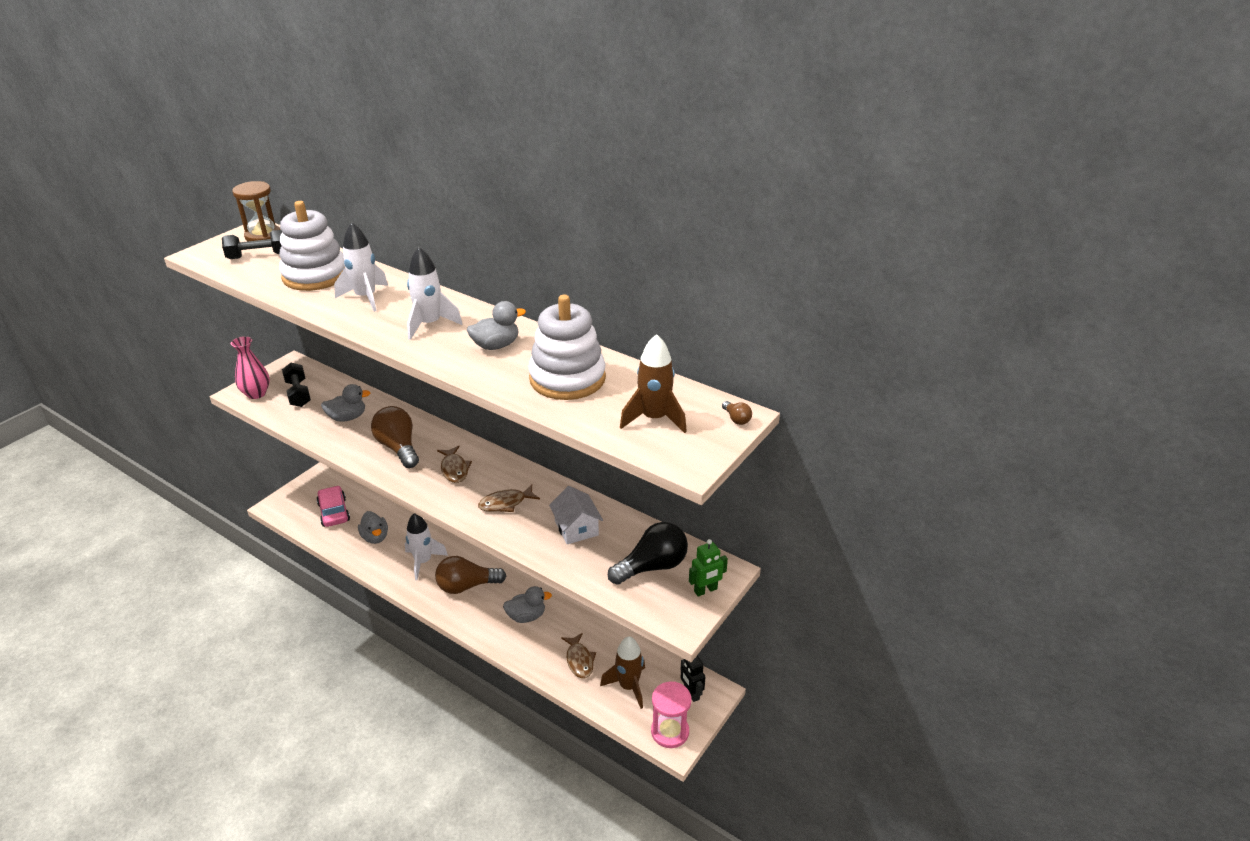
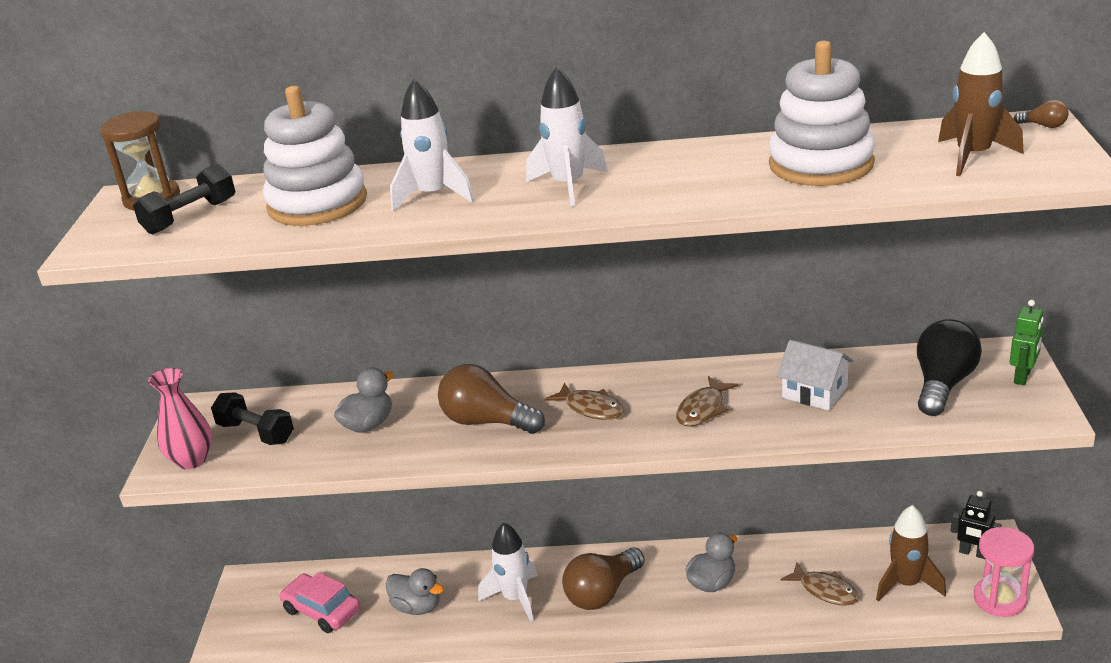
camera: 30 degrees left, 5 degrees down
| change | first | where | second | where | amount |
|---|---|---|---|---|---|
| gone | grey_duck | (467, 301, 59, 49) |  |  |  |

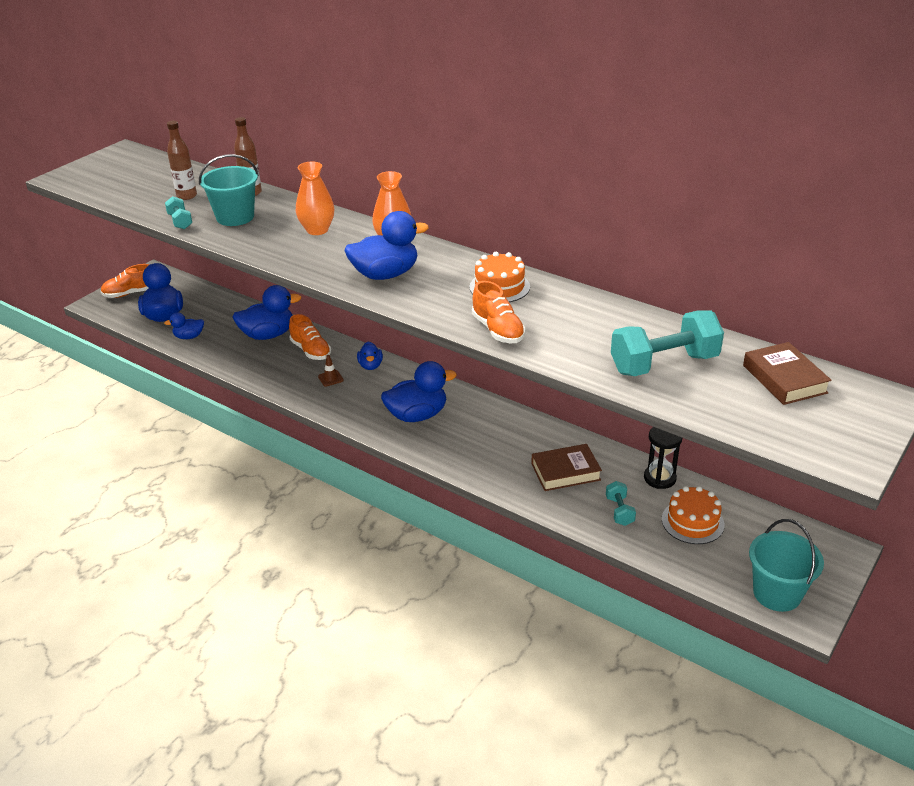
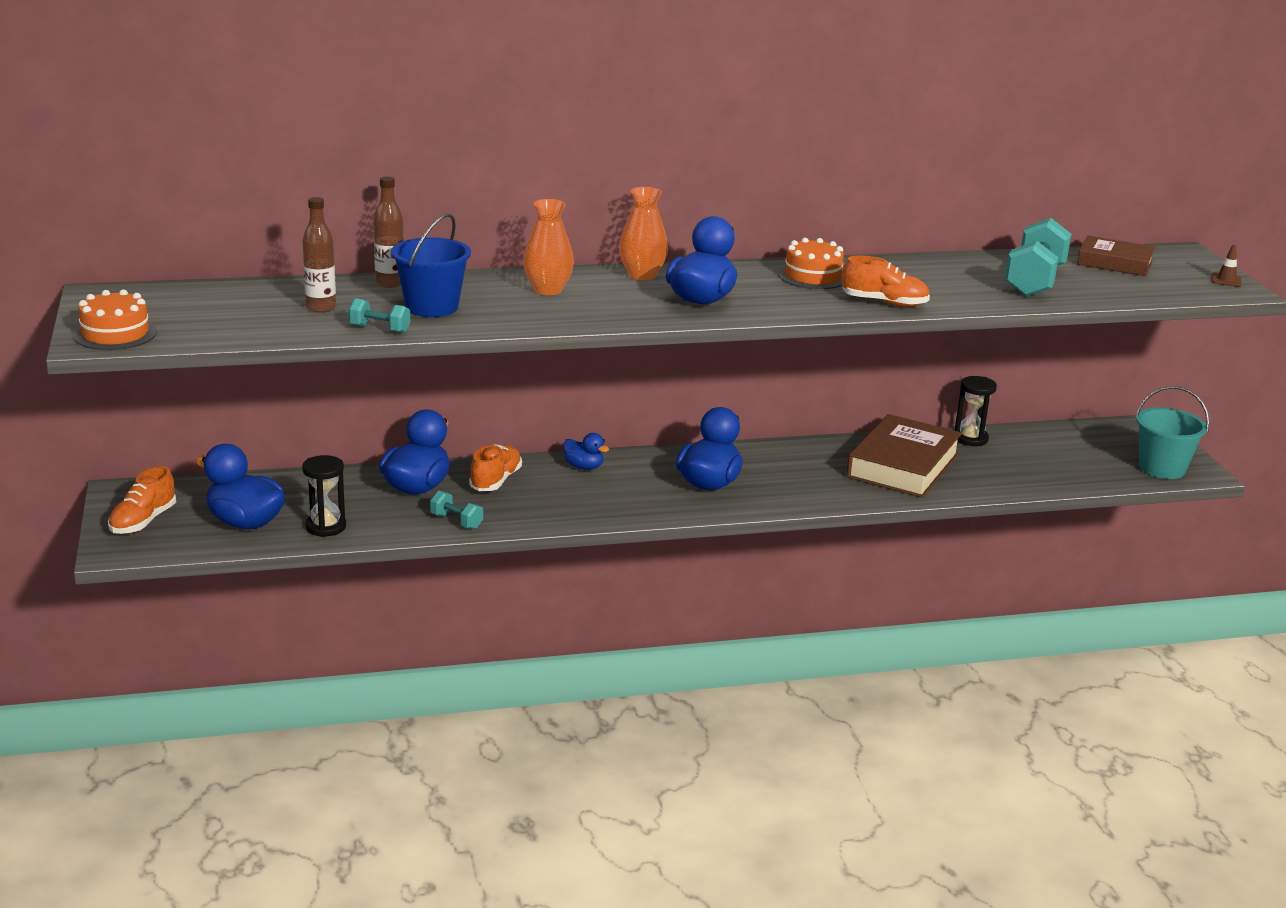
camera: 50 degrees left, 10 degrees down
| change | first | where | second | where | amount |
|---|---|---|---|---|---|
| repainted | turquoise_bucket | (199, 154, 59, 72) | blue_bucket | (391, 213, 80, 104) |  |
| swapped | blue_duck | (164, 312, 40, 27) | black_hourglass | (302, 455, 44, 82) |  |
| rotated | orange_shoe | (289, 314, 42, 46) |  | (469, 444, 53, 47) | 75 degrees counterclockwise |
| shifted | brown_traffic_cone | (318, 355, 26, 32) |  | (1212, 245, 30, 42) |  |
| scaled | brown_book | (531, 444, 71, 47) |  | (846, 414, 116, 84) | x1.65 |
| shifted | turquoise_dumbbell | (606, 481, 30, 45) |  | (430, 490, 53, 39) |  |
| shifted | orange_cake | (662, 486, 62, 58) |  | (74, 289, 83, 61) |  |

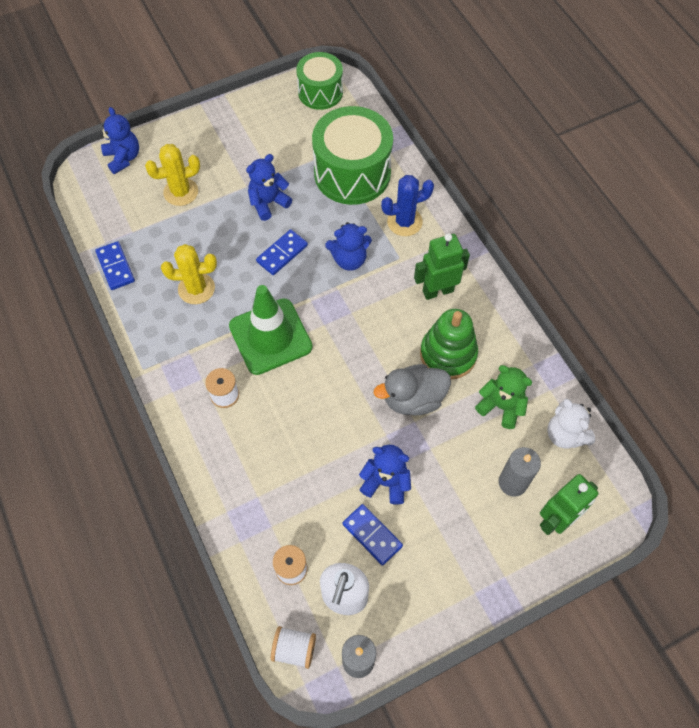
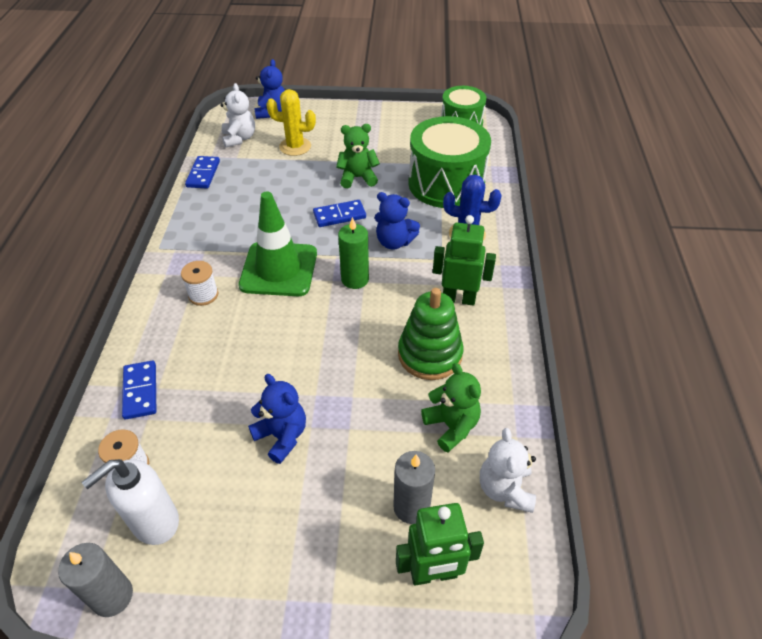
camera: 30 degrees right, 15 degrees down
| change | first | where | second | where | amount |
|---|---|---|---|---|---|
| repainted | blue_teddy_bear | (246, 154, 46, 67) | green_teddy_bear | (336, 124, 44, 64) |  |
| gone | yellow_cactus | (161, 244, 56, 60) |  |  |  |
| gone | grey_duck | (374, 364, 77, 51) |  |  |  |
| shifted | blue_domino | (342, 504, 61, 62) |  | (122, 361, 34, 59) |  |
| gone | white_spool | (271, 626, 45, 43) |  |  |  |
| new |  |  | white_teddy_bear | (220, 83, 35, 64) |  |
| new |  |  | green_candle | (338, 217, 31, 72) |  |

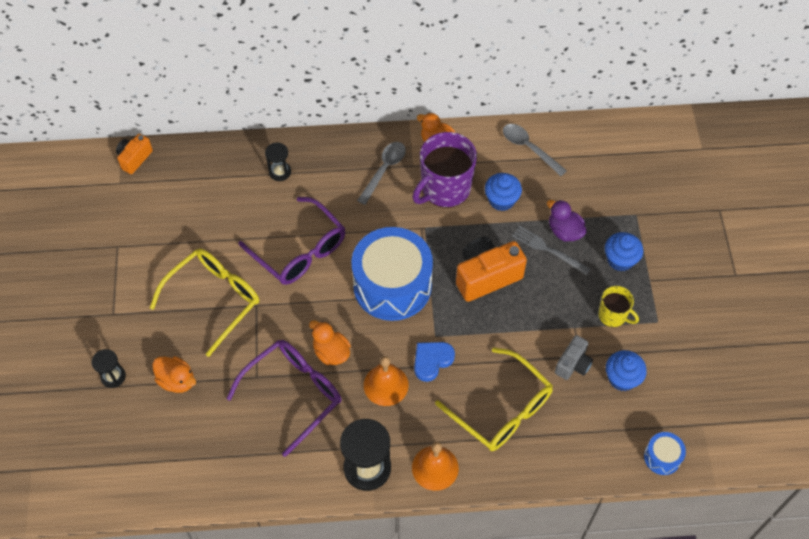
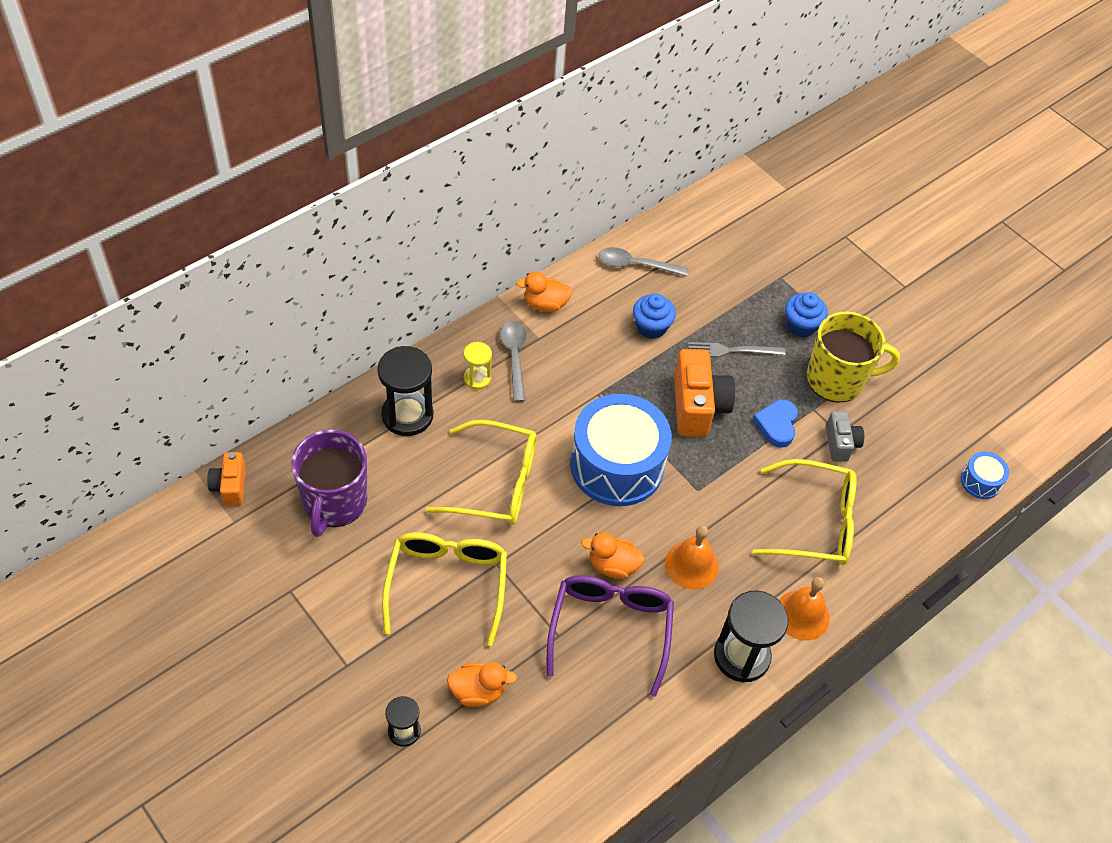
camera: 40 degrees left, 5 degrees down
| change | first | where | second | where | amount |
|---|---|---|---|---|---|
| shifted | purple_mug | (412, 132, 65, 76) |  | (291, 430, 76, 107) |  |
| scaled | black_hourglass | (265, 143, 26, 38) |  | (377, 346, 56, 90) | x1.83 |
| repainted | purple_glasses | (238, 197, 107, 88) | yellow_glasses | (425, 420, 112, 105) |  |
| gone | purple_duck | (547, 200, 40, 42) |  |  |  |
| rotated | orange_camera | (456, 237, 71, 65) |  | (674, 349, 61, 88) | 150 degrees clockwise |
| scaled | yellow_mug | (598, 286, 41, 41) |  | (807, 312, 93, 91) | x1.85 |
| shifted | blue_heart | (414, 342, 41, 40) |  | (753, 400, 45, 48) |  |
| gone | blue_cupcake | (606, 350, 41, 41) |  |  |  |
| new |  |  | yellow_hourglass | (464, 342, 28, 48) |  |

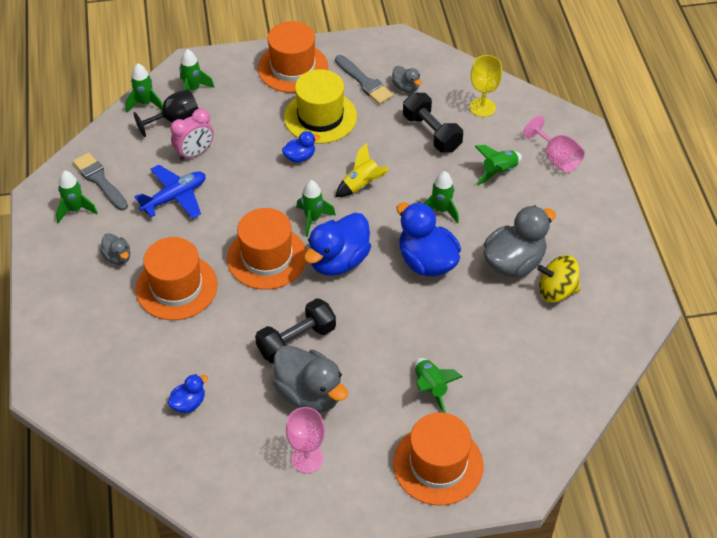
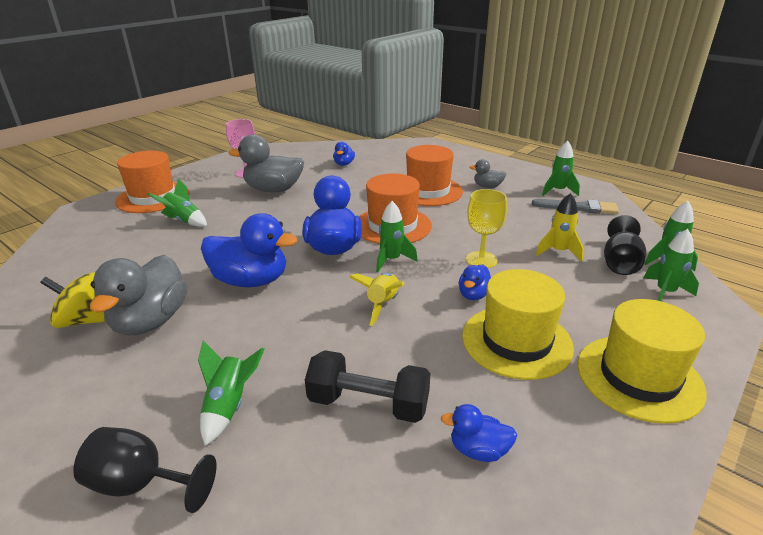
camera: 140 degrees right, 20 degrees down
| change | first | where | second | where | amount |
|---|---|---|---|---|---|
| repainted | orange_hat | (258, 21, 70, 72) | yellow_hat | (578, 299, 129, 125) |  |
| gone | grey_brush | (335, 55, 58, 49) |  |  |  |
| shifted | yellow_goblet | (470, 55, 32, 62) |  | (466, 189, 41, 79) |  |
| repainted | grey_duck | (392, 66, 30, 27) | blue_duck | (441, 404, 76, 58) |  |
| swapped | pink_clock | (170, 108, 44, 53) | yellow_rocket | (535, 193, 49, 69) |  |
| repainted | pink_goblet | (523, 115, 62, 57) | black_goblet | (73, 427, 144, 86) |  |
| gone | blue_plane | (134, 165, 72, 54) |  |  |  |
| gone | green_rocket | (423, 171, 36, 53) |  |  |  |
| rotated | yellow_spinning_top | (537, 255, 43, 48) |  | (40, 272, 65, 56) | 135 degrees counterclockwise |
| gone | black_dumbbell | (255, 298, 81, 65) |  |  |  |

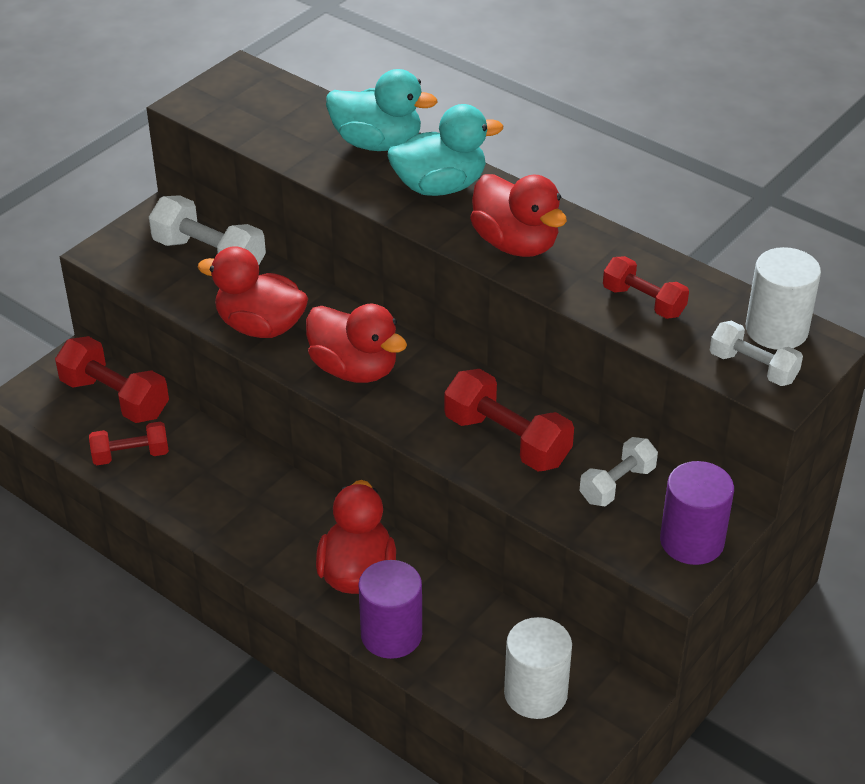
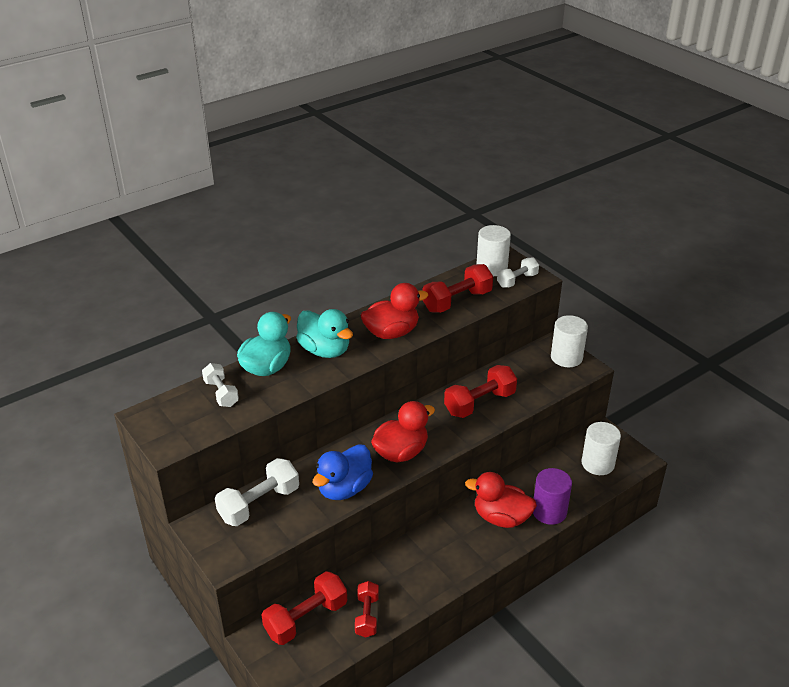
camera: 75 degrees left, 5 degrees down
| change | first | where | second | where | amount |
|---|---|---|---|---|---|
| rotated | turquoise_duck | (388, 104, 115, 92) |  | (296, 309, 57, 49) | 135 degrees clockwise |
| repainted | red_duck | (197, 246, 112, 92) | blue_duck | (313, 444, 60, 56) |  |
| scaled | red_dumbbell | (603, 256, 86, 63) |  | (422, 264, 71, 49) | x1.58 |
| shifted | white_dumbbell | (579, 437, 79, 69) |  | (202, 363, 37, 44) |  |
| repainted | purple_cylinder | (660, 461, 74, 104) | white_cylinder | (551, 315, 37, 52) |  |

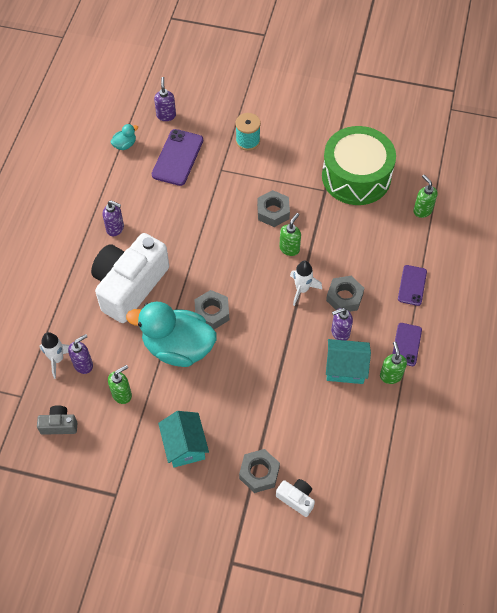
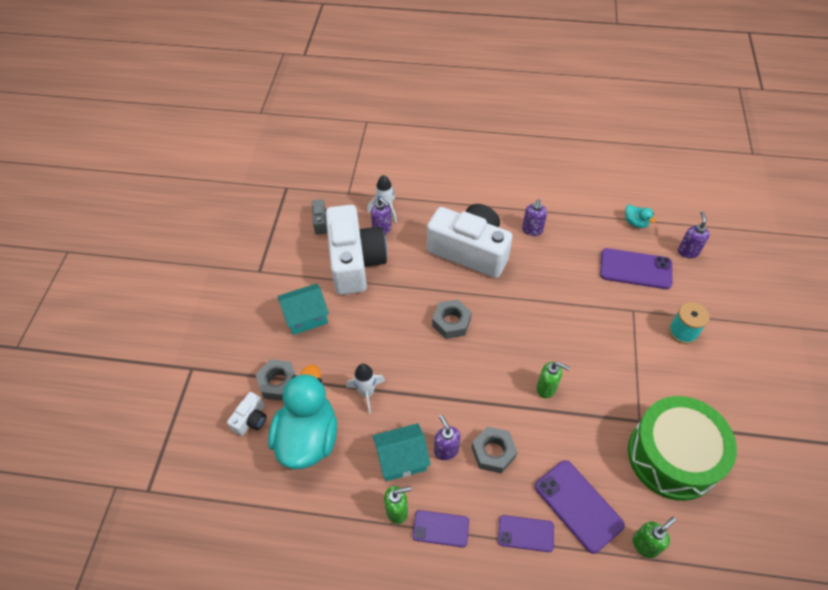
camera: 85 degrees right, 5 degrees down
| change | first | where | second | where | amount |
|---|---|---|---|---|---|
| rotated | purple_soap_dispenser | (154, 77, 22, 44) |  | (678, 211, 32, 47) | 75 degrees counterclockwise |
| gone | grey_nut | (257, 190, 33, 37) |  |  |  |
| shifted | white_rocket | (290, 261, 32, 45) |  | (346, 363, 39, 51) |  |
| shifted | turquoise_duck | (126, 302, 91, 65) |  | (268, 365, 69, 104) |  |
| rotated | turquoise_house | (326, 339, 45, 45) |  | (373, 423, 58, 58) | 75 degrees clockwise |
| swapped | green_soap_dispenser | (108, 365, 24, 39) | white_camera | (326, 205, 61, 90) |  |
| new |  |  | purple_phone | (535, 460, 90, 94) |  |

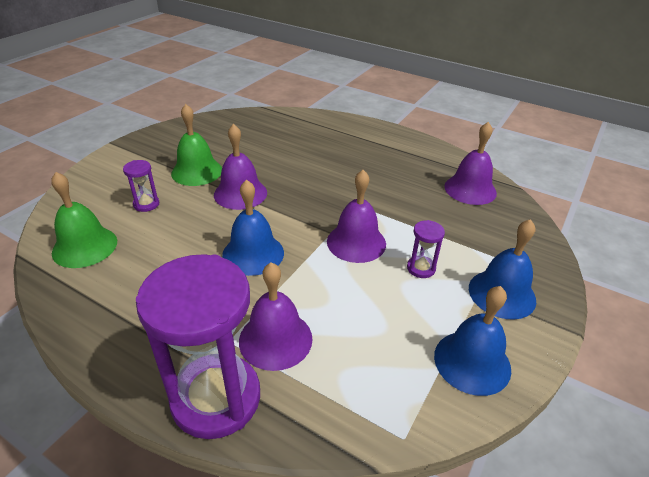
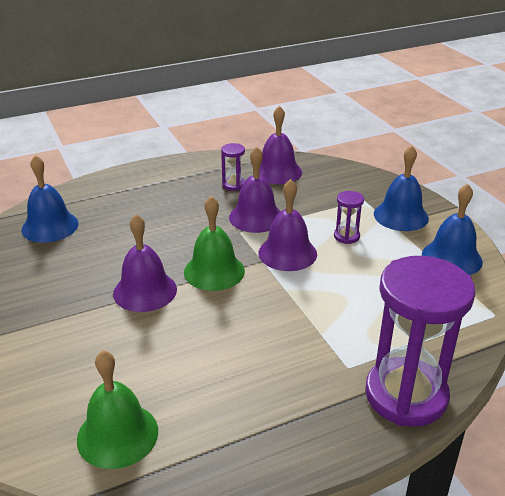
camera: 55 degrees left, 5 degrees down
| change | first | where | second | where | amount |
|---|---|---|---|---|---|
| shifted | green_bell | (171, 104, 51, 82) |  | (184, 196, 61, 95) |  |
| shifted | purple_hourglass | (123, 160, 36, 52) |  | (221, 143, 24, 48) |  |
| shifted | blue_bell | (222, 179, 62, 97) |  | (21, 155, 58, 88) |  |
| shifted | purple_bell | (239, 262, 74, 109) |  | (229, 146, 52, 87) |  |

